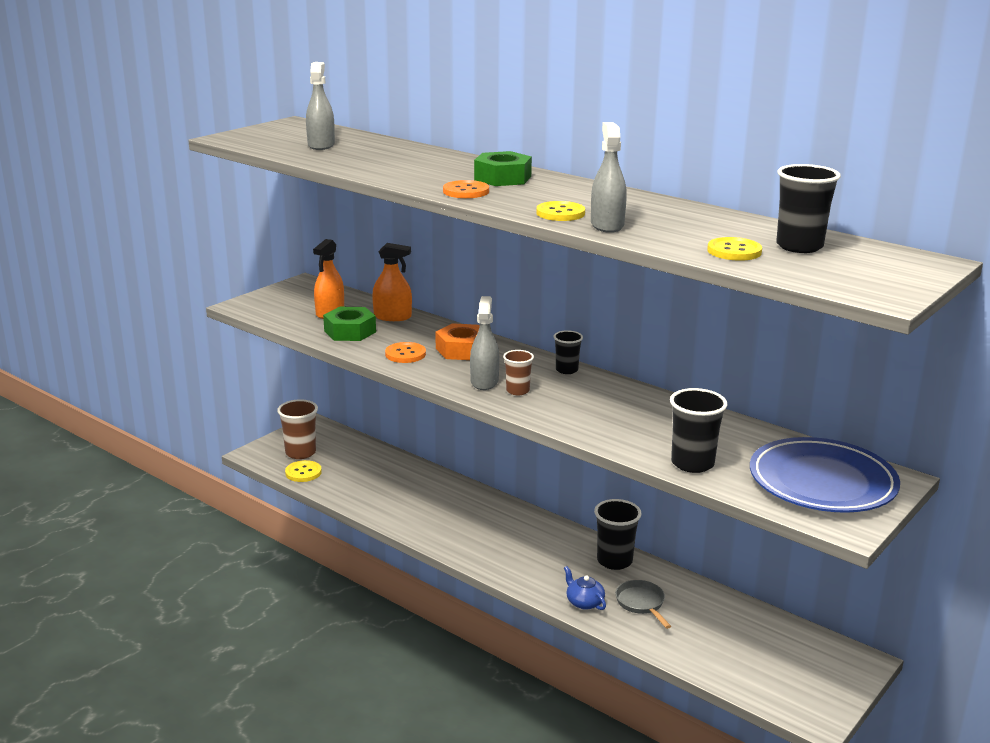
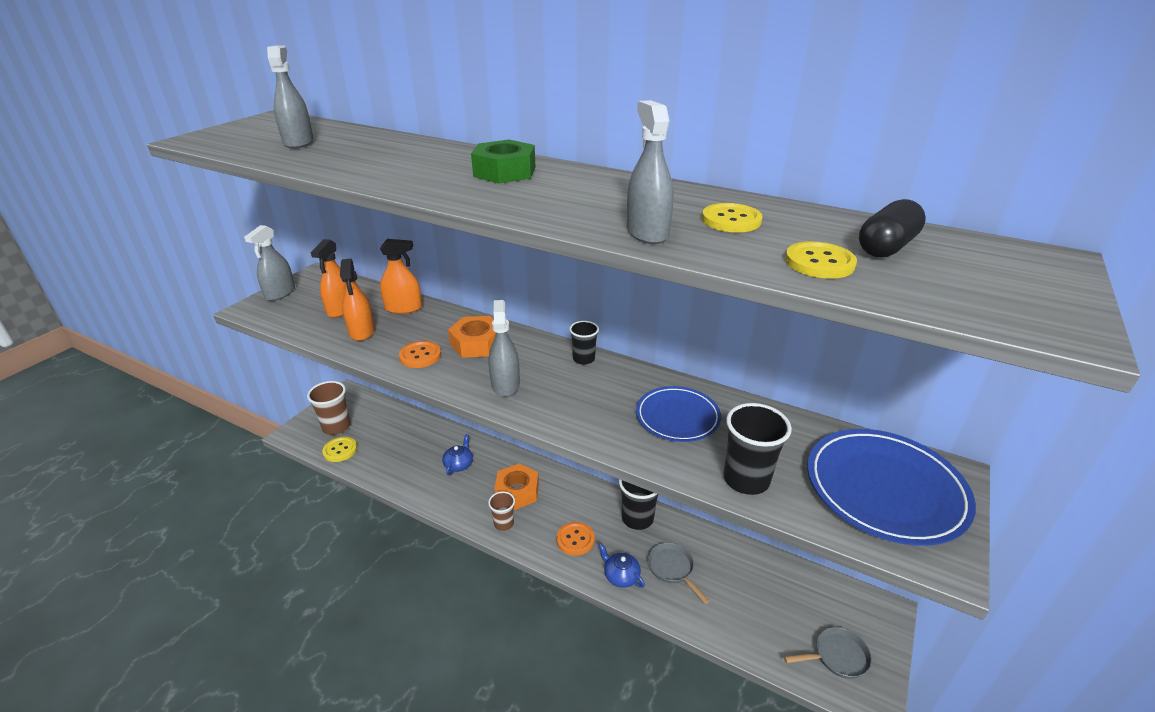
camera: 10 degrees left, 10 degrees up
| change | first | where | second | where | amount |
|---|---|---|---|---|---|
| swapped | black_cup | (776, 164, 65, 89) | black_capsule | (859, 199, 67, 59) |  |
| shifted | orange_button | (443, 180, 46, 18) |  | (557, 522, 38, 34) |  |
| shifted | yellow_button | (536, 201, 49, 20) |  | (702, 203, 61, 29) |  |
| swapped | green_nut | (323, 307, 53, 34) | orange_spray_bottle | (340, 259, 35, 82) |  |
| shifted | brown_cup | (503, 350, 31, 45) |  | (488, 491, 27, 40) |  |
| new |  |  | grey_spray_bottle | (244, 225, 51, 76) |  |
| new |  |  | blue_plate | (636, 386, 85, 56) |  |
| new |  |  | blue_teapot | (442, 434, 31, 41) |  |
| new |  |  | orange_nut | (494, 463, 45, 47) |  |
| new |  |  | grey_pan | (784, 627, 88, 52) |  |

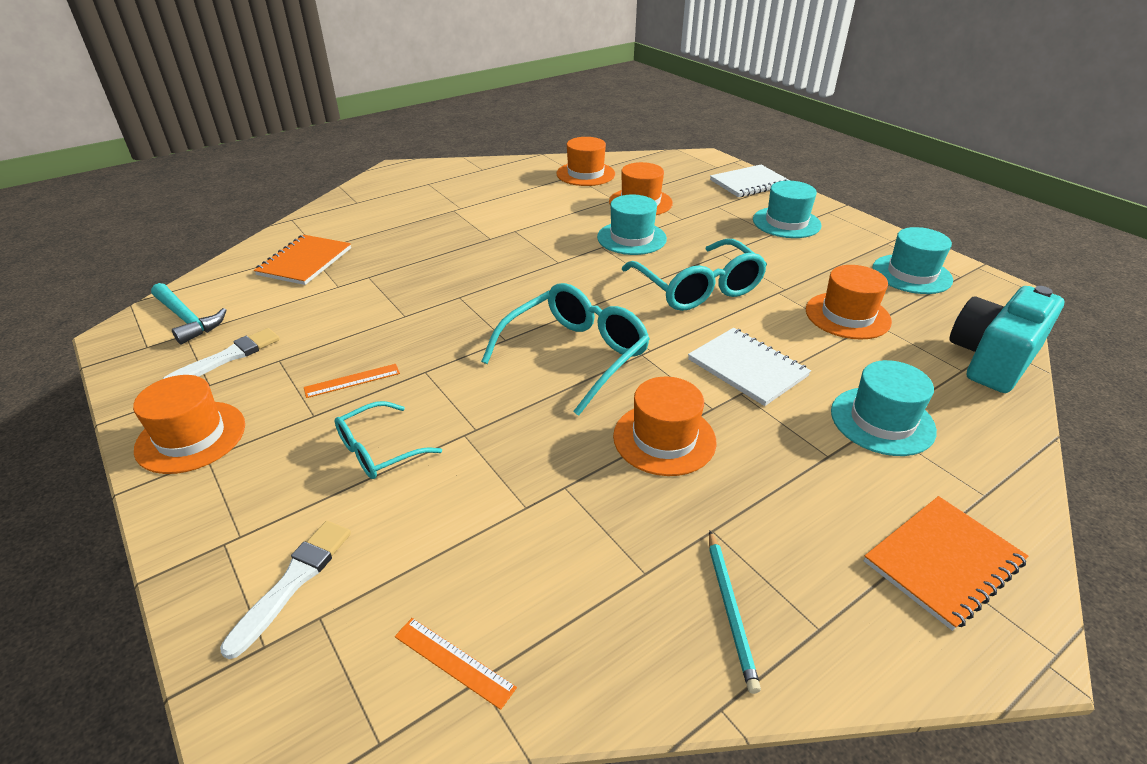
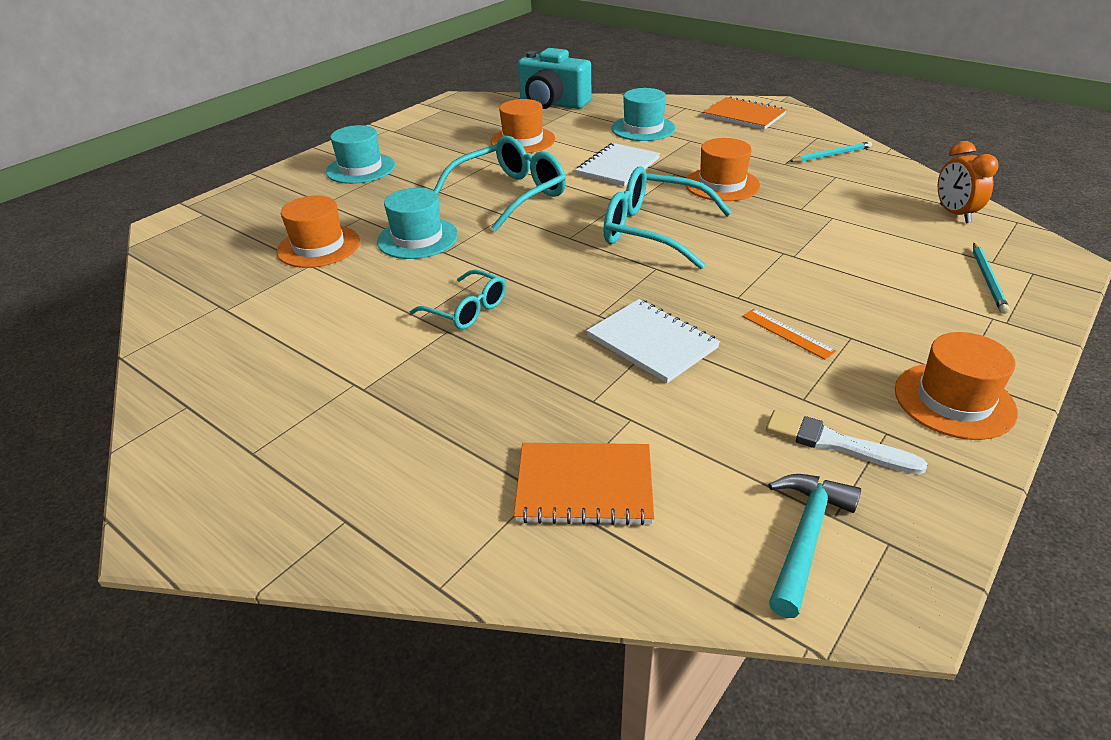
camera: 105 degrees left, 0 degrees up
| change | first | where | second | where | amount |
|---|---|---|---|---|---|
| gone | orange_hat | (556, 137, 59, 49) |  |  |  |
| shifted | white_notebook | (710, 165, 80, 32) |  | (586, 299, 134, 84) |  |
| gone | turquoise_hat | (872, 227, 81, 67) |  |  |  |
| shifted | turquoise_glasses | (335, 401, 107, 78) |  | (410, 269, 96, 60) |  |
| swapped | white_brush | (220, 521, 131, 138) | turquoise_pencil | (973, 243, 37, 71) |  |
| swapped | orange_ruler | (395, 618, 122, 92) | orange_clock | (938, 141, 60, 82) |  |

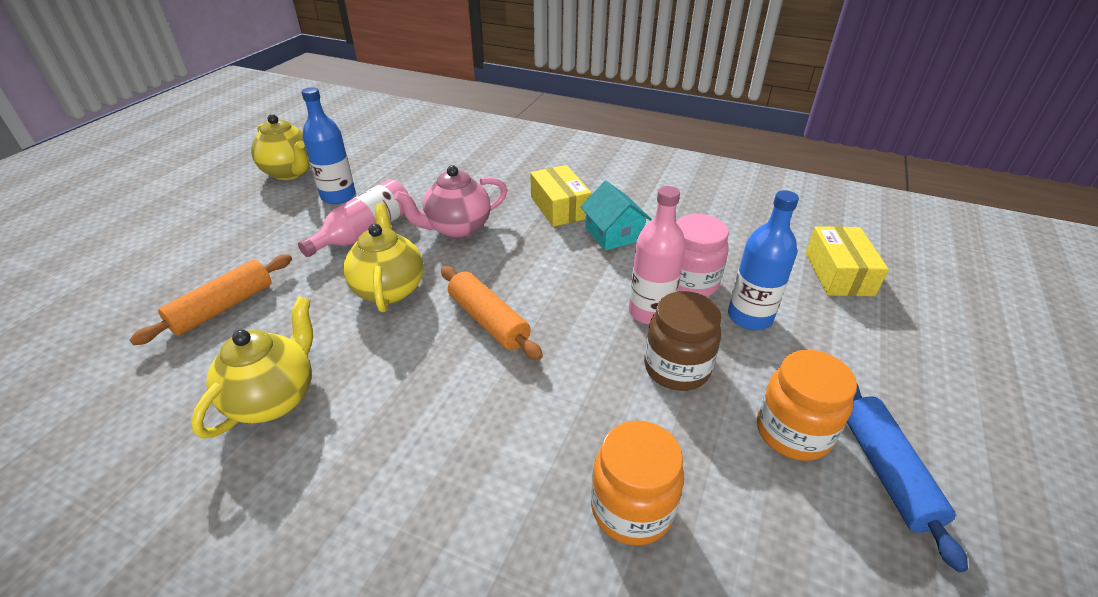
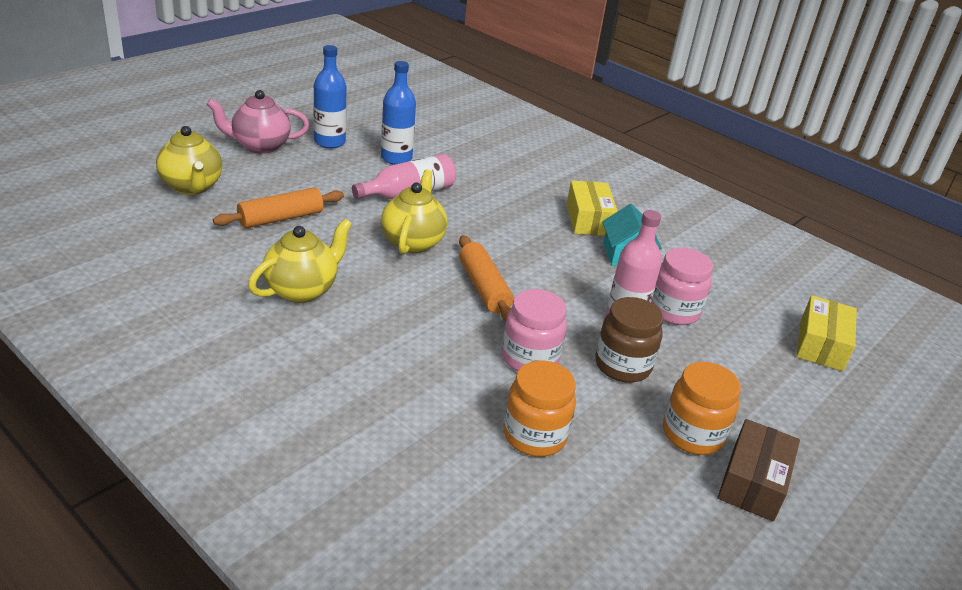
camera: 15 degrees right, 5 degrees down
| change | first | where | second | where | amount |
|---|---|---|---|---|---|
| shifted | yellow_teapot | (251, 114, 59, 66) |  | (156, 126, 66, 69) |  |
| shifted | pink_teapot | (394, 165, 113, 74) |  | (207, 90, 102, 64) |  |
| shifted | blue_bottle | (728, 190, 71, 140) |  | (314, 45, 33, 103) |  |
| swapped | blue_rolling_pin | (847, 384, 121, 188) | brown_box | (718, 419, 82, 102) |  |
| new |  |  | pink_jar | (502, 289, 65, 82) |  |

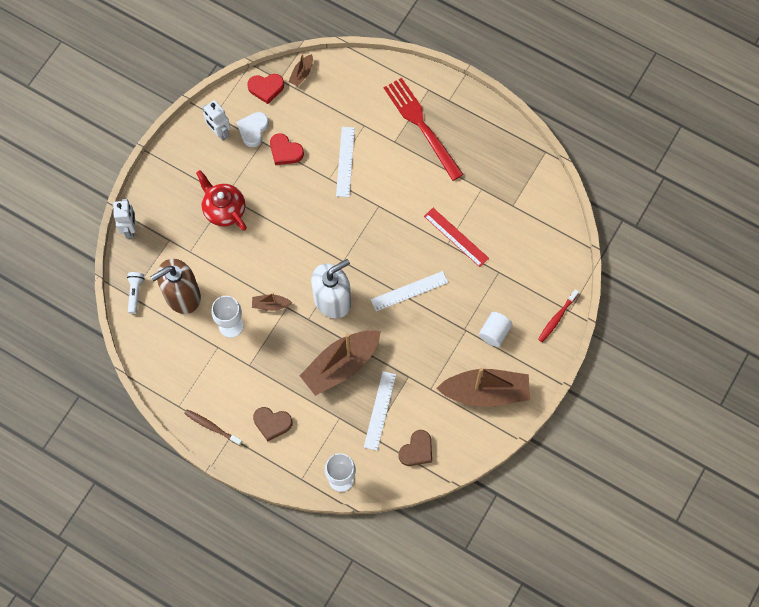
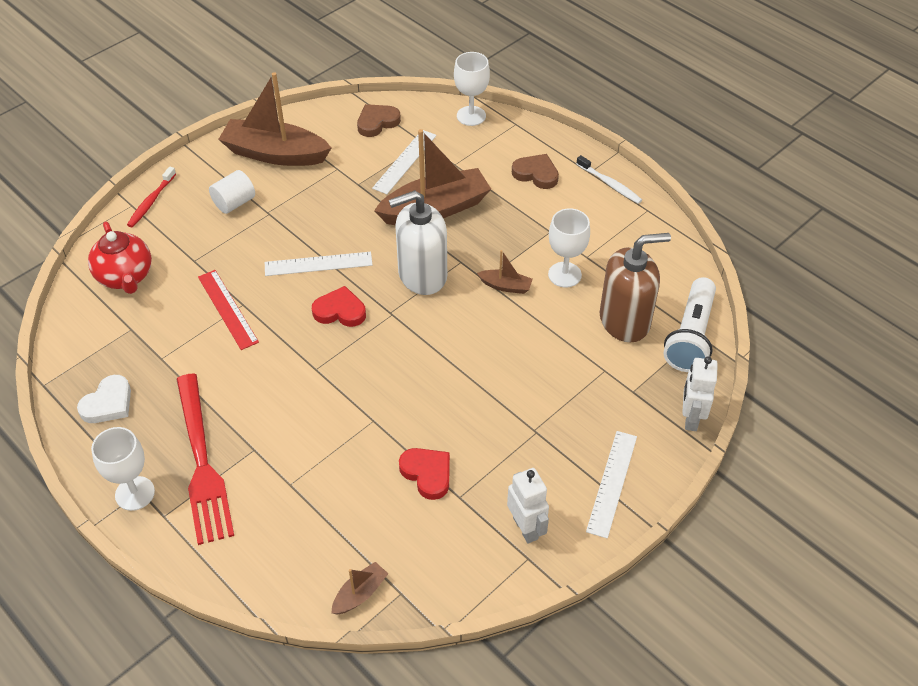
camera: 165 degrees left, 20 degrees down
| change | first | where | second | where | amount |
|---|---|---|---|---|---|
| shifted | red_heart | (247, 74, 37, 30) |  | (312, 286, 54, 41) |  |
| shifted | white_heart | (237, 112, 32, 35) |  | (77, 375, 54, 48) |  |
| shifted | white_ruler | (336, 127, 19, 70) |  | (586, 431, 51, 108) |  |
| shifted | red_teapot | (196, 170, 51, 61) |  | (88, 222, 64, 72) |  |
| scaled | white_flashlight | (127, 272, 18, 42) |  | (664, 277, 52, 95) | x1.86 |
| rotated | red_toothbrush | (538, 289, 41, 53) |  | (127, 166, 49, 61) | 150 degrees clockwise |
| repainted | brown_toothbrush | (184, 409, 58, 37) | white_toothbrush | (576, 155, 66, 49) |  |
| new |  |  | white_goblet | (91, 427, 64, 84) |  |

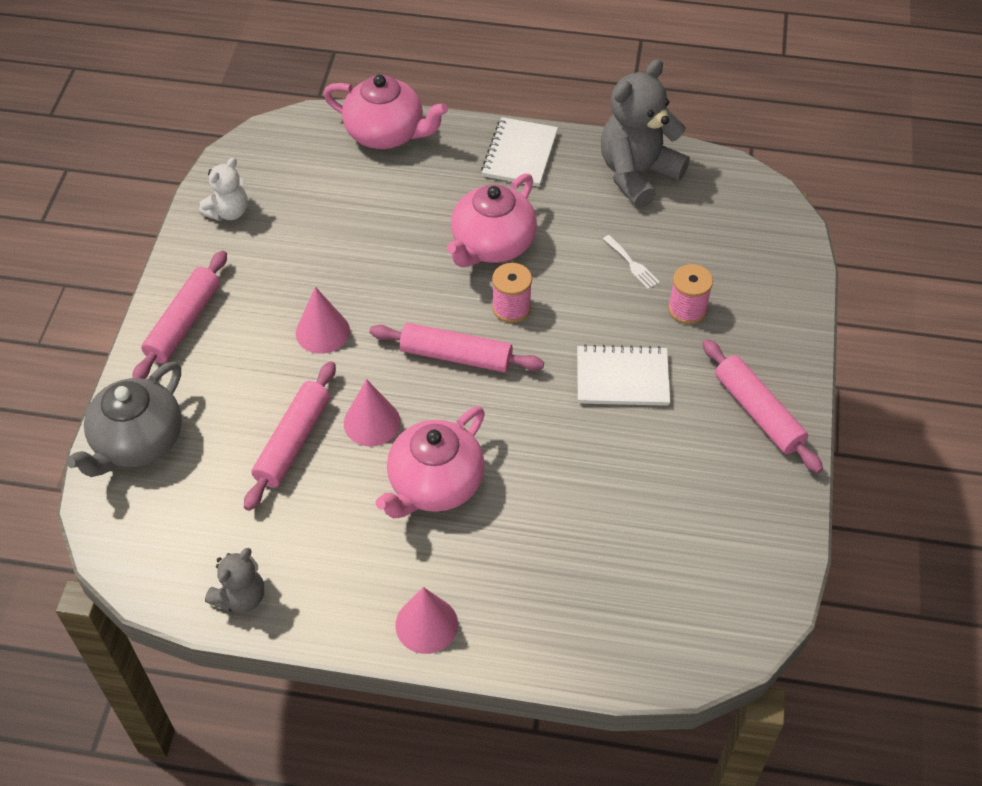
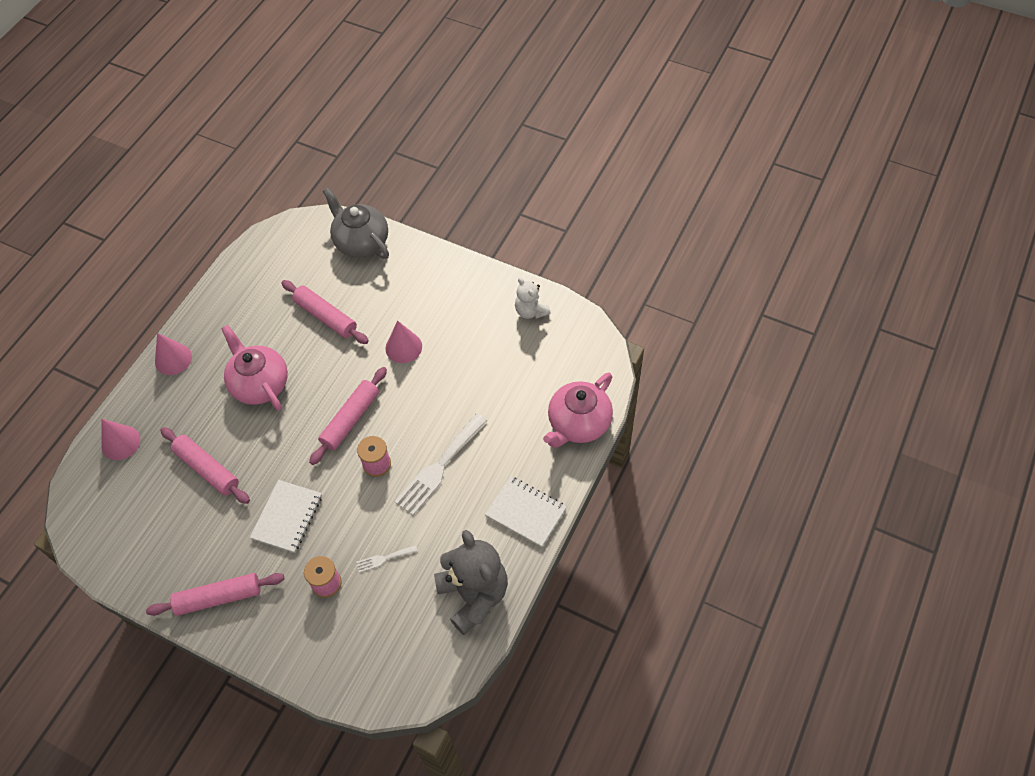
camera: 110 degrees right, 5 degrees up
| change | first | where | second | where | amount |
|---|---|---|---|---|---|
| swapped | pink_teapot | (447, 173, 90, 94) | white_fork | (394, 413, 93, 102) |  |
| shifted | pink_rolling_pin | (132, 250, 95, 129) |  | (161, 427, 89, 77) |  |
| shifted | pink_cone | (344, 379, 57, 67) |  | (101, 419, 39, 41) |  |
| gone | grey_teddy_bear | (205, 548, 59, 65) |  |  |  |

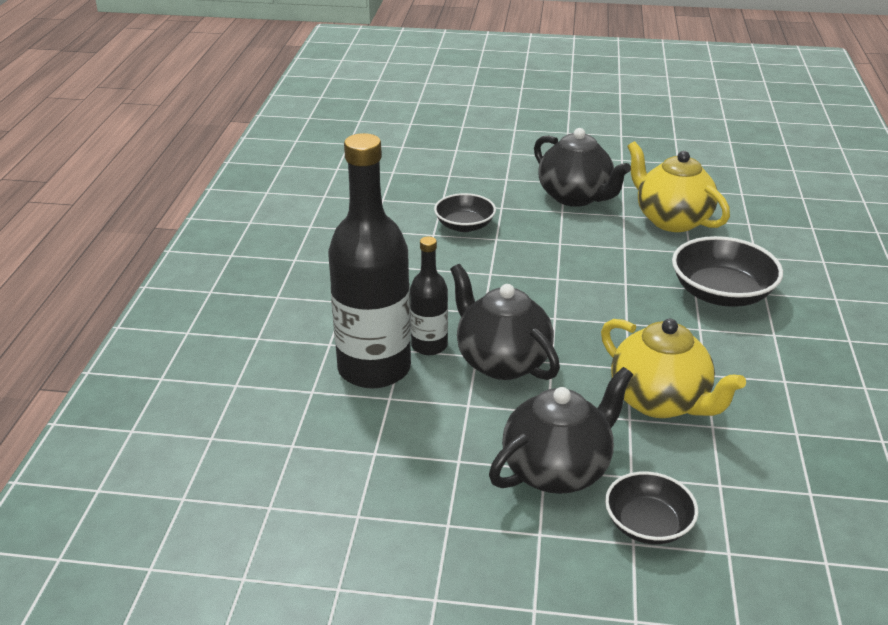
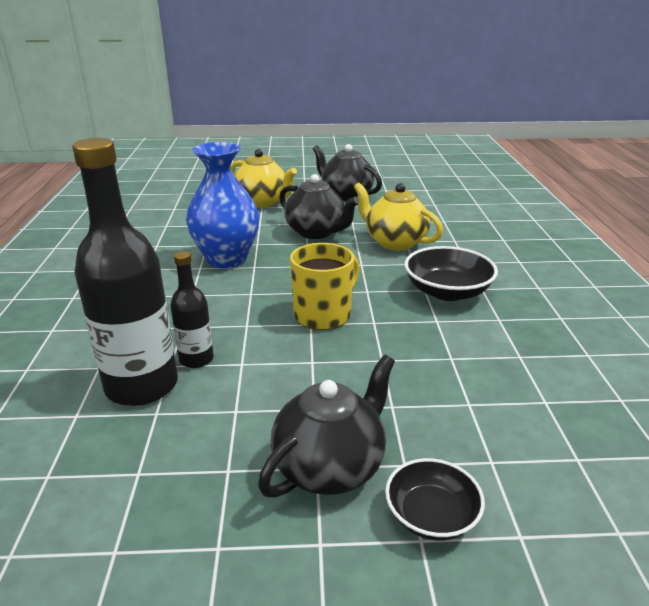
camera: 10 degrees left, 5 degrees down
| change | first | where | second | where | amount |
|---|---|---|---|---|---|
| swapped | black_bowl | (434, 193, 62, 39) | blue_vase | (186, 142, 73, 126) |  |
| shifted | black_teapot | (450, 264, 110, 116) |  | (313, 144, 69, 57) |  |
| shifted | yellow_teapot | (601, 319, 145, 99) |  | (230, 149, 67, 58) |  |
| new |  |  | yellow_mug | (290, 243, 70, 87) |  |

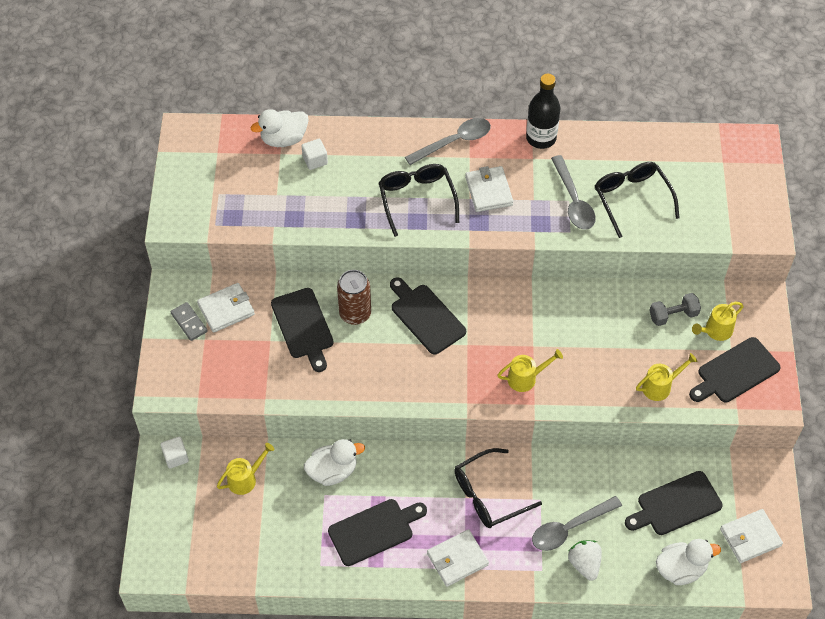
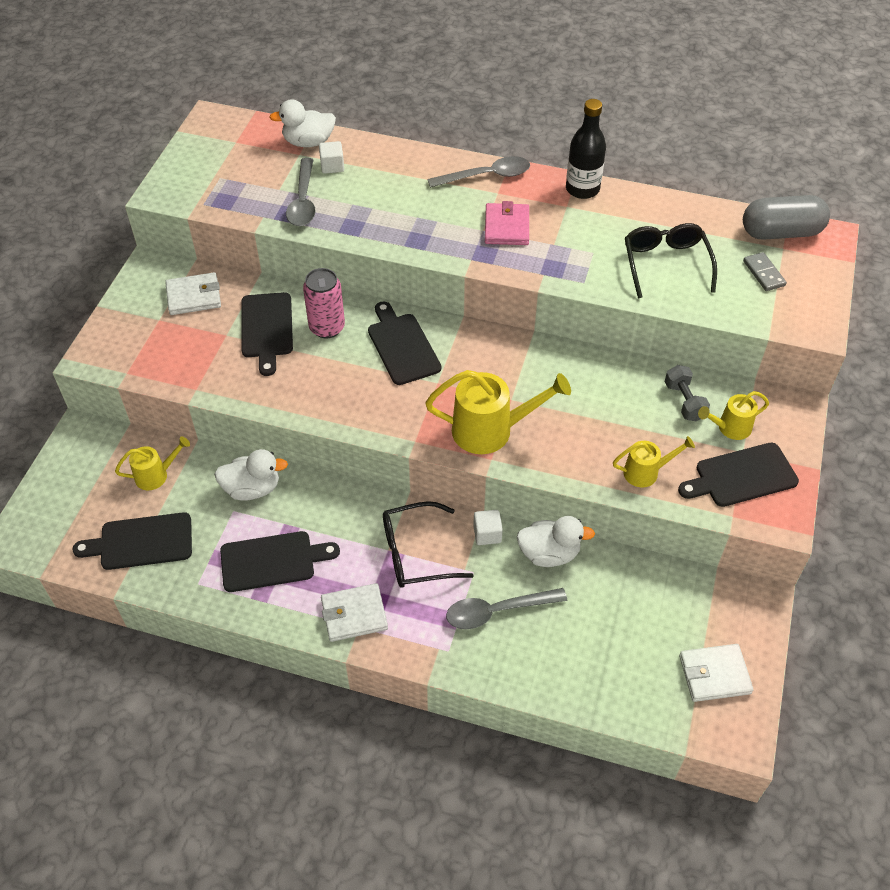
camera: 15 degrees right, 5 degrees down
| change | first | where | second | where | amount |
|---|---|---|---|---|---|
| shifted | grey_spoon | (551, 155, 45, 75) |  | (286, 158, 30, 68) |  |
| gone | black_glasses | (379, 164, 80, 73) |  |  |  |
| repainted | white_wallet | (465, 166, 48, 46) | pink_wallet | (485, 201, 44, 44) |  |
| repainted | brown_can | (337, 270, 34, 55) | pink_can | (303, 268, 42, 70) |  |
| rotated | grey_dumbbell | (649, 293, 52, 33) |  | (664, 365, 46, 56) | 75 degrees clockwise |
| shifted | grey_domino | (170, 302, 38, 39) |  | (743, 252, 44, 39) |  |
| scaled | yellow_watering_can | (497, 349, 66, 43) |  | (425, 370, 146, 84) | x1.77 |
| shifted | white_cube | (161, 436, 28, 33) |  | (473, 510, 30, 35) |  |
| shifted | black_cutting_board | (625, 471, 98, 64) |  | (72, 512, 120, 58) |  |
| shifted | white_duck | (656, 539, 65, 46) |  | (517, 516, 78, 51) |  |
| gone | white_strawberry | (568, 540, 34, 41) |  |  |  |
| new |  |  | grey_capsule | (743, 195, 87, 45) |  |

